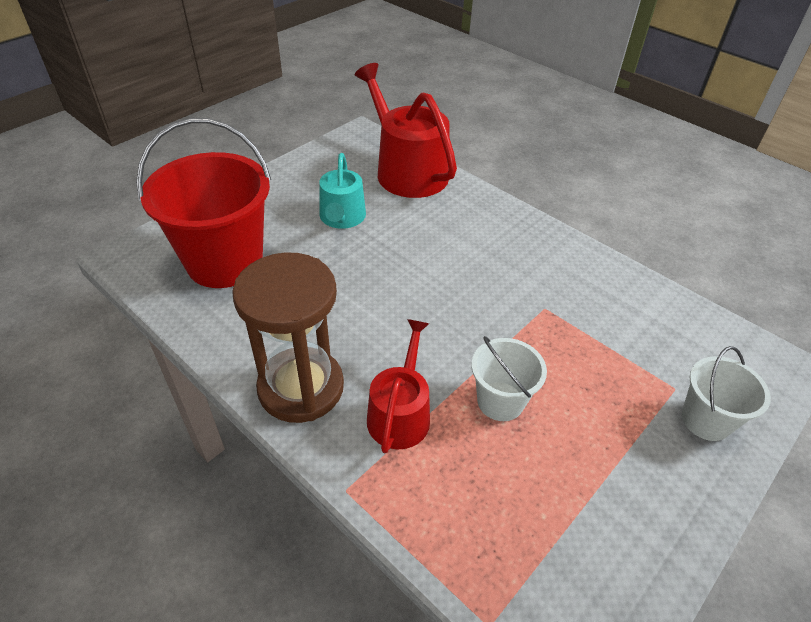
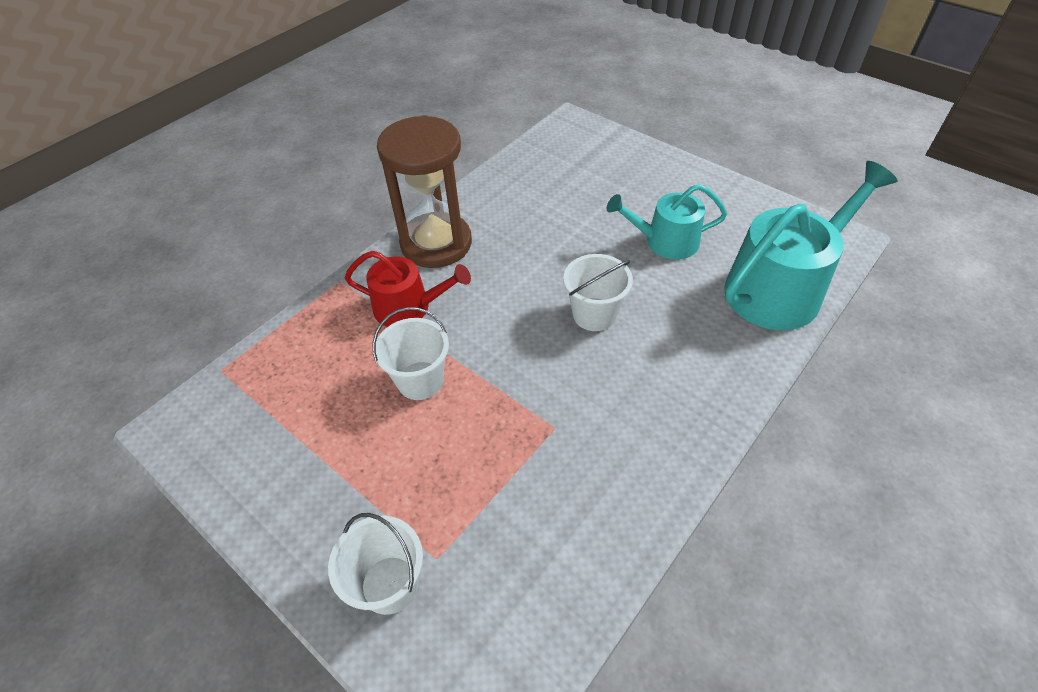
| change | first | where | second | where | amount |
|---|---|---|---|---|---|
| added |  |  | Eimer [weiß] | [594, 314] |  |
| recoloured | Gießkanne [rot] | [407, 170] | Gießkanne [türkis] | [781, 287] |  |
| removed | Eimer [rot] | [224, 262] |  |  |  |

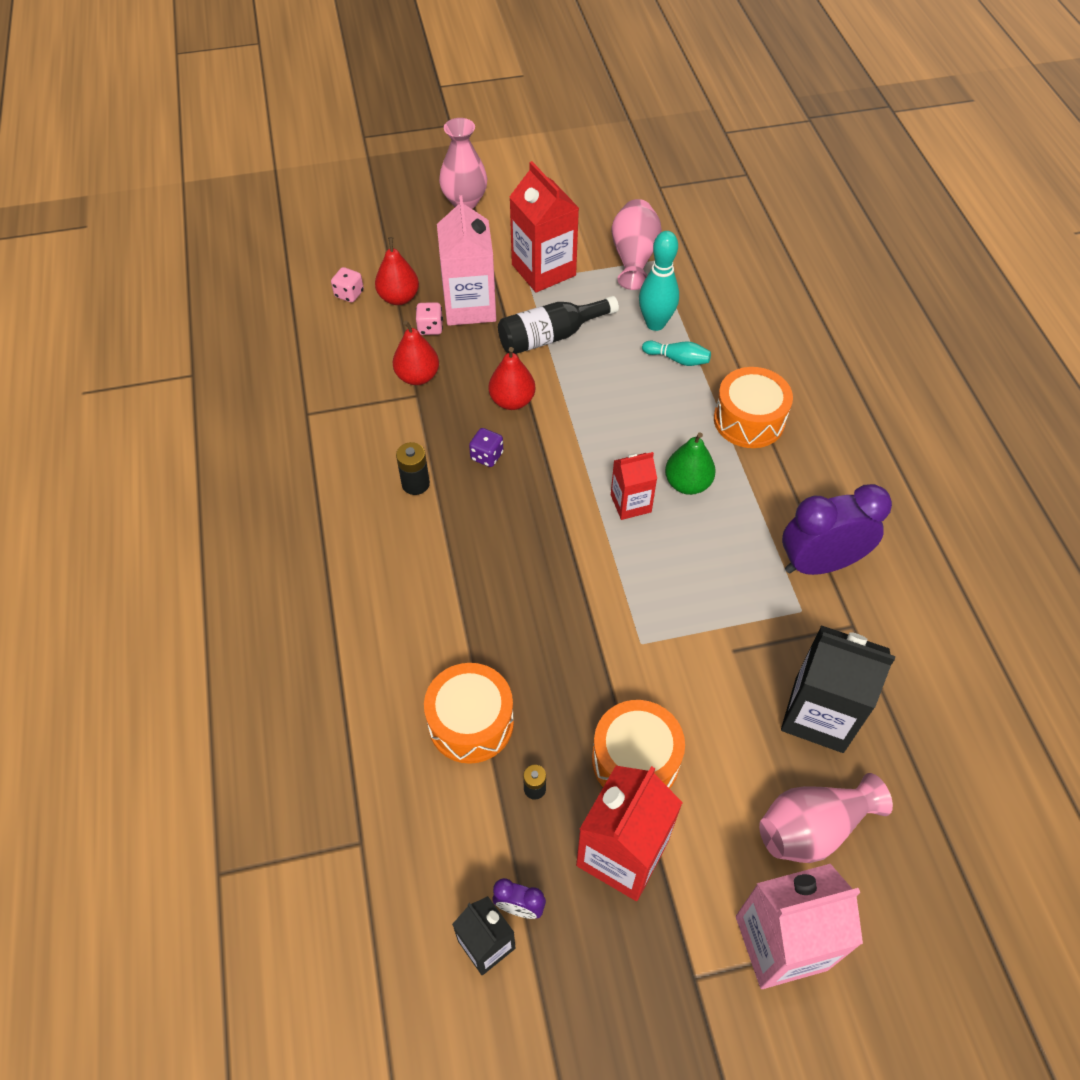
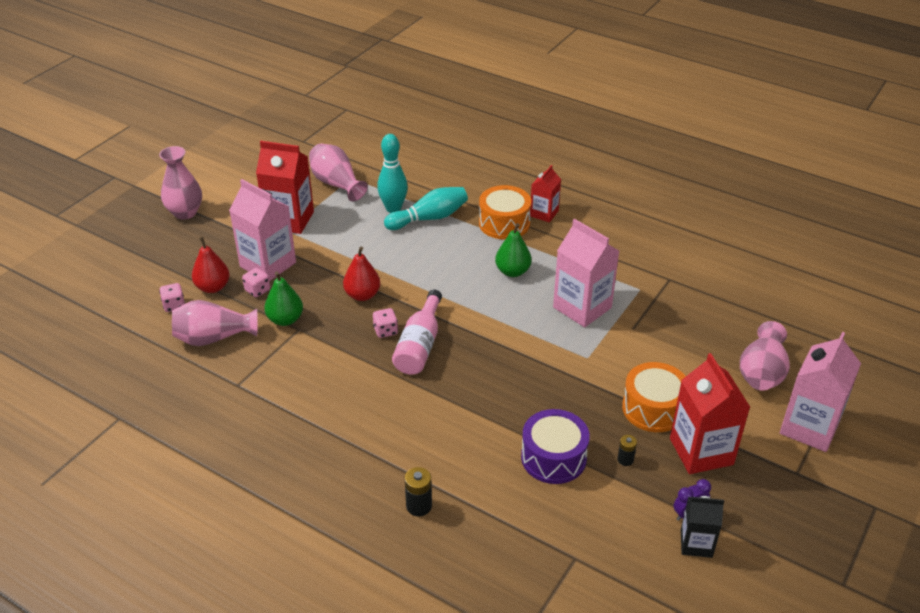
| change | first | where | second | where | amount |
|---|---|---|---|---|---|
| added |  |  | Vase [rosa] | [213, 338] |  |
| recoloured | Birne [rot] | [417, 376] | Birne [grün] | [285, 319] |  |
| recoloured | Spielwürfel [lila] | [487, 456] | Spielwürfel [rosa] | [385, 331] |  |
| resized | Bowlingkegel [türkis] | [677, 359] |  | [429, 218] | x1.69 |
| added |  |  | Flasche [rosa] | [419, 345] |  |
| moved | Batterie [schwarz] | [415, 484] |  | [419, 506] |  |
| recoloured | Trommel [orange] | [471, 722] | Trommel [lila] | [553, 458] |  |
| moved | Getränkekarton [rot] | [630, 503] |  | [544, 213] |  |
| added |  |  | Getränkekarton [rosa] | [582, 307] |  |
| removed | Flasche [schwarz] | [550, 336] |  |  |  |
| removed | Getränkekarton [schwarz] | [819, 714] |  |  |  |
| removed | Wecker [lila] | [819, 563] |  |  |  |

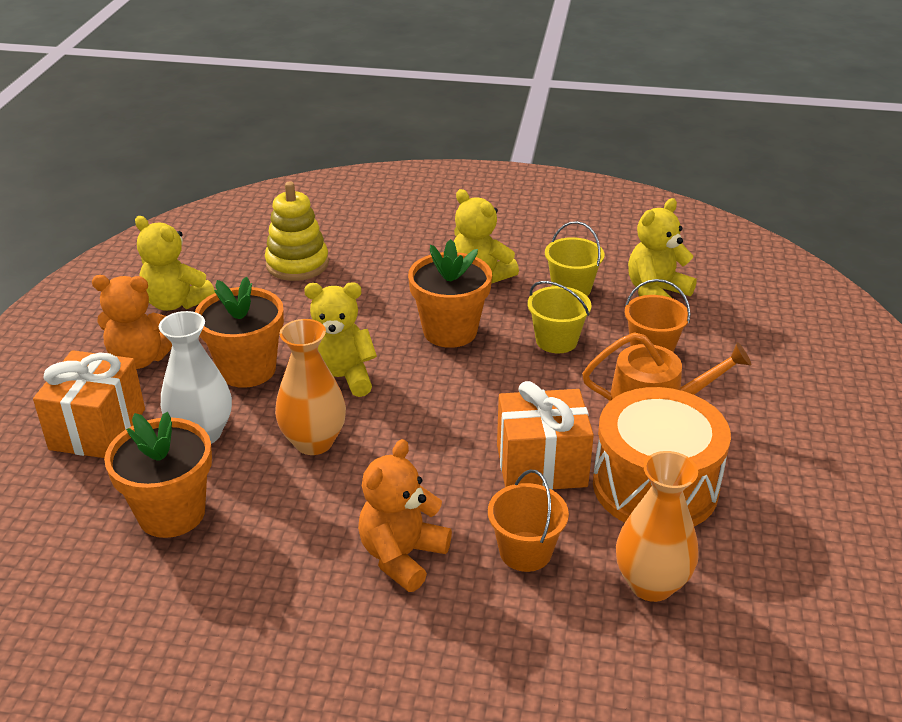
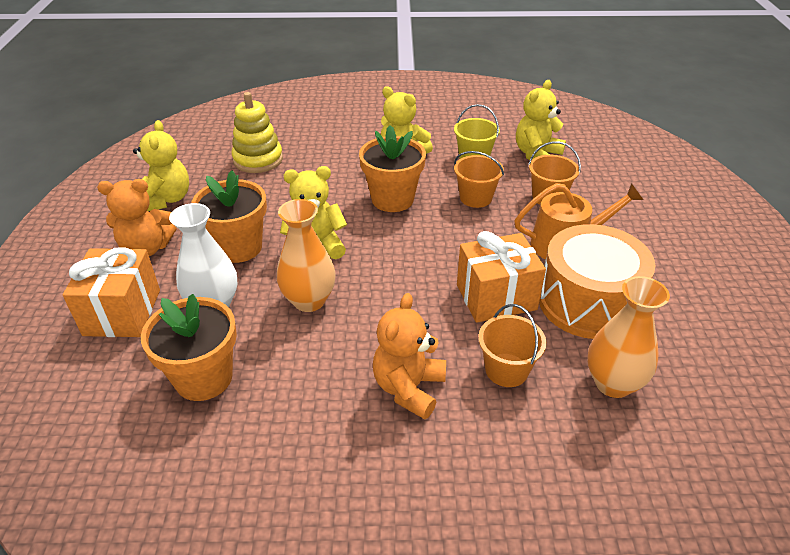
| change | first | where | second | where | amount |
|---|---|---|---|---|---|
| turned | Teddybär [gelb] | [176, 302] |  | [166, 199] | 120 degrees counterclockwise |
| recoloured | Eimer [gelb] | [556, 341] | Eimer [orange] | [475, 198] |  |

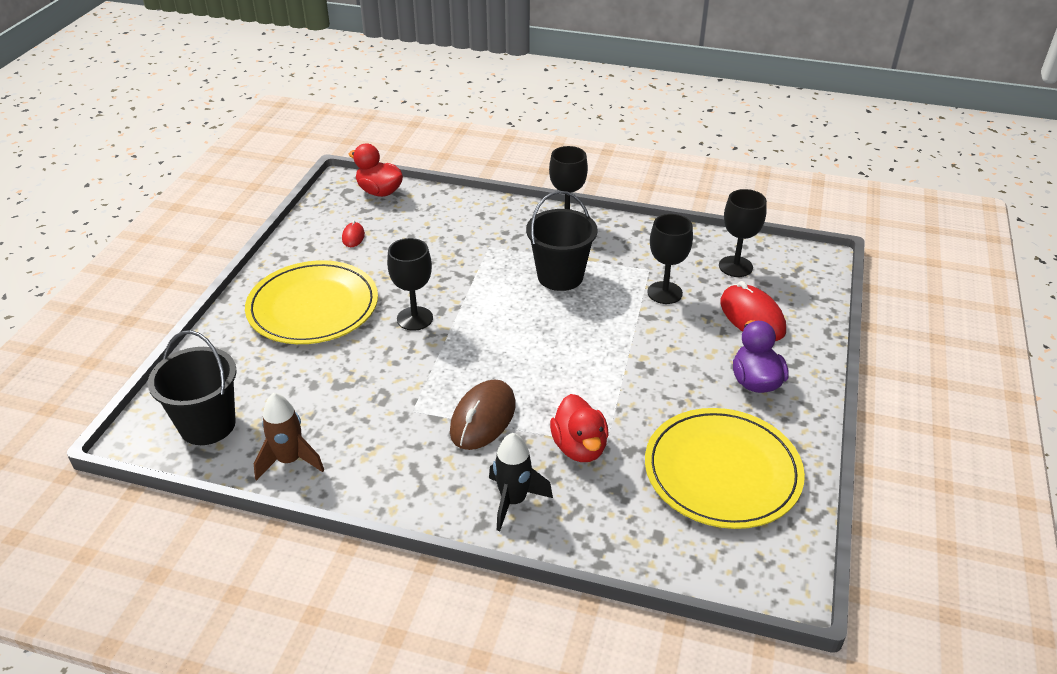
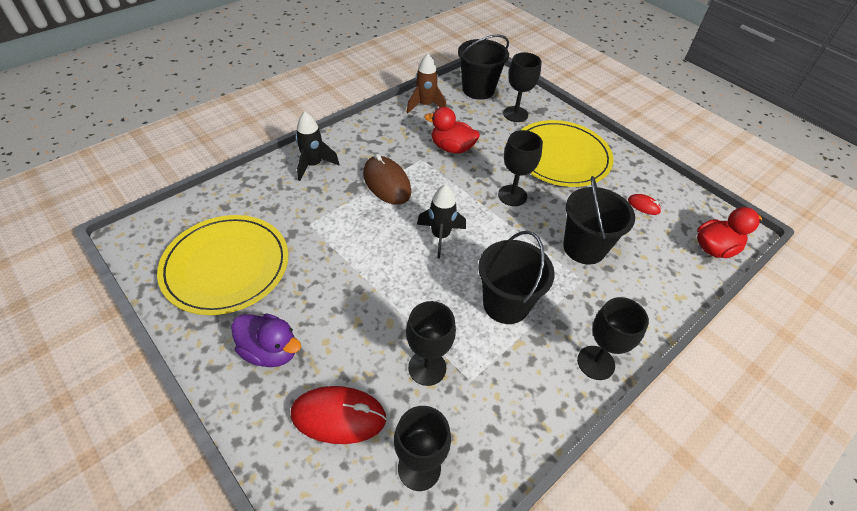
| change | first | where | second | where | amount |
|---|---|---|---|---|---|
| added |  |  | Rakete [schwarz] | [440, 236] |  |
| moved | Ente [rot] | [579, 447] |  | [452, 148] |  |
| added |  |  | Kelch [schwarz] | [515, 114] |  |
| added |  |  | Eimer [schwarz] | [584, 247] |  |

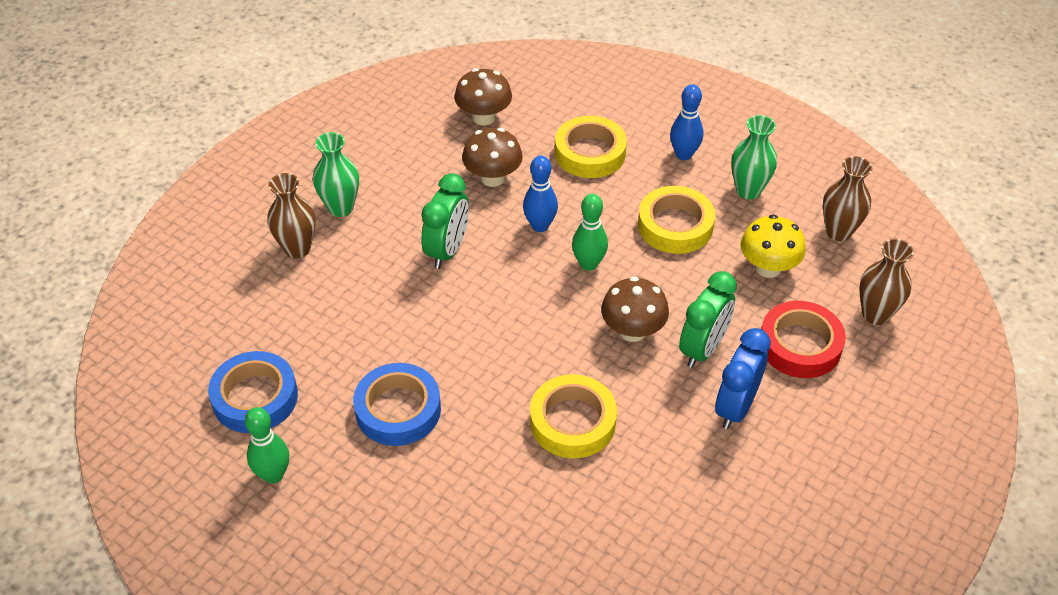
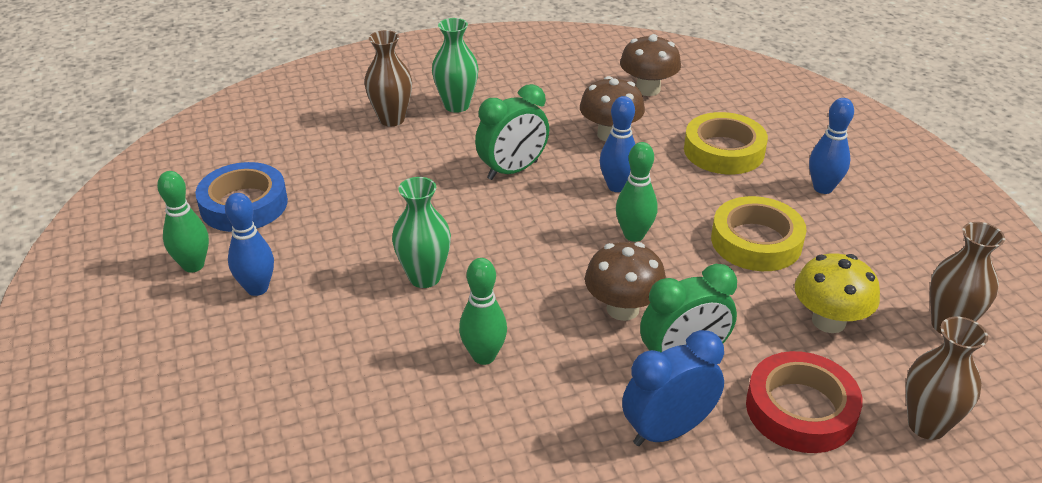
| change | first | where | second | where | amount |
|---|---|---|---|---|---|
| added |  |  | Bowlingkegel [blau] | [257, 288] |  |
| moved | Vase [grün] | [748, 190] |  | [424, 277] |  |
| replaced | Klebeband [gelb] | [572, 422] | Bowlingkegel [grün] | [484, 356] |  |
| removed | Klebeband [blau] | [398, 410] |  |  |  |

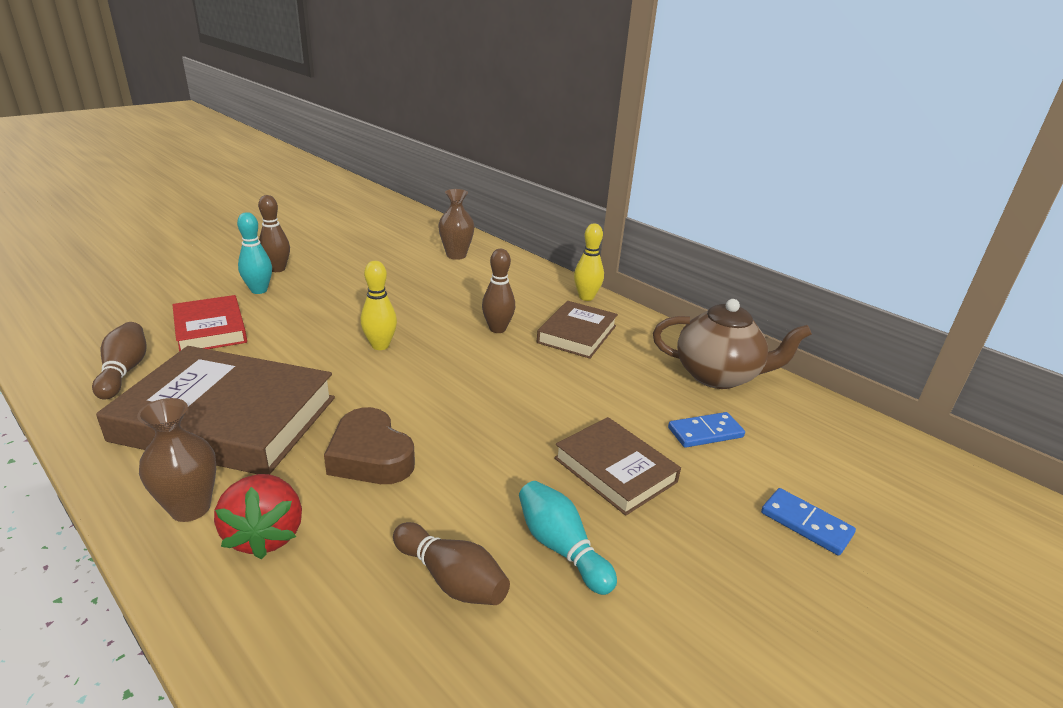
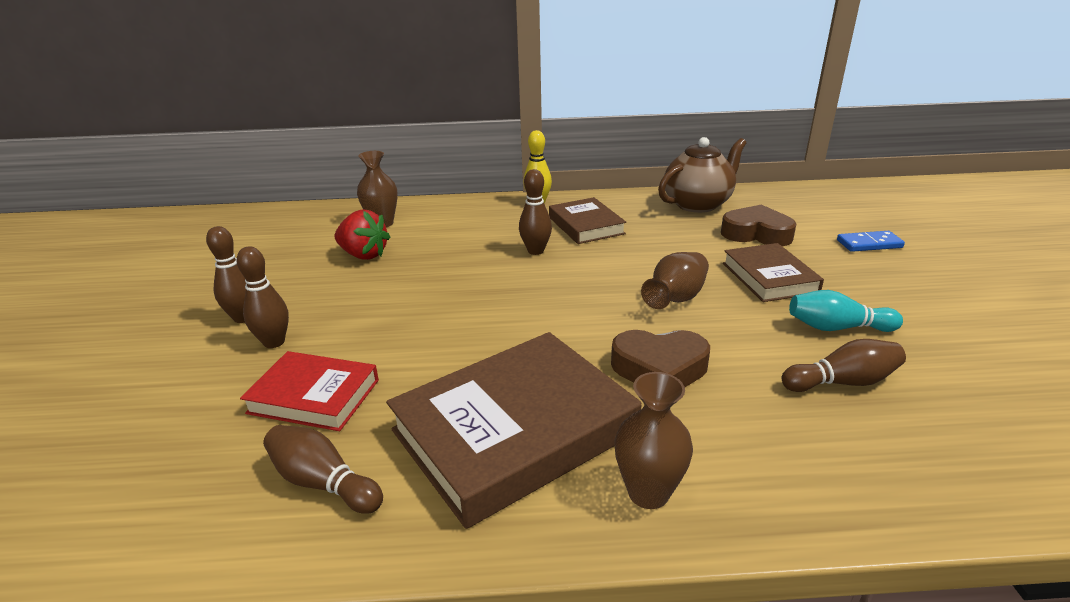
| change | first | where | second | where | amount |
|---|---|---|---|---|---|
| recoloured | Bowlingkegel [türkis] | [259, 290] | Bowlingkegel [braun] | [274, 342] |  |
| moved | Erdbeere [rot] | [265, 535] |  | [364, 255] |  |
| added |  |  | Vase [braun] | [676, 298] |  |
| replaced | Dominostein [blau] | [705, 433] | Herz [braun] | [756, 234] |  |
| turned | Buch [braun] | [615, 470] |  | [769, 278] | 75 degrees clockwise |
| removed | Bowlingkegel [gelb] | [380, 345] |  |  |  |

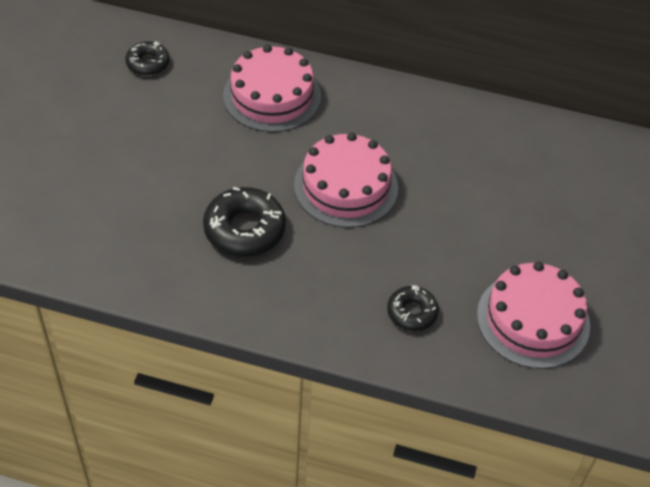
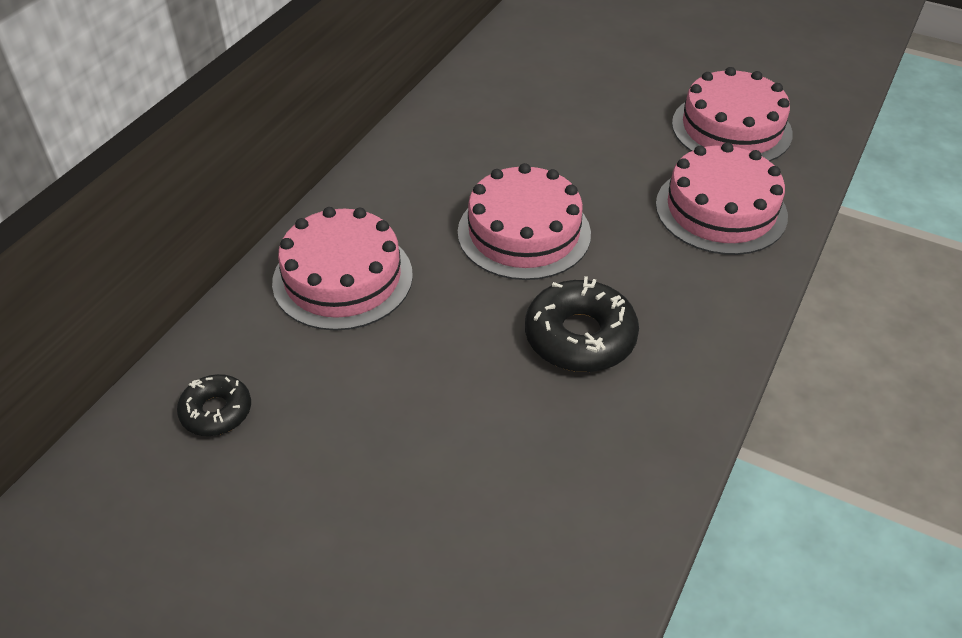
| change | first | where | second | where | amount |
|---|---|---|---|---|---|
| replaced | Donut [schwarz] | [412, 312] | Kuchen [rosa] | [721, 210] |  |

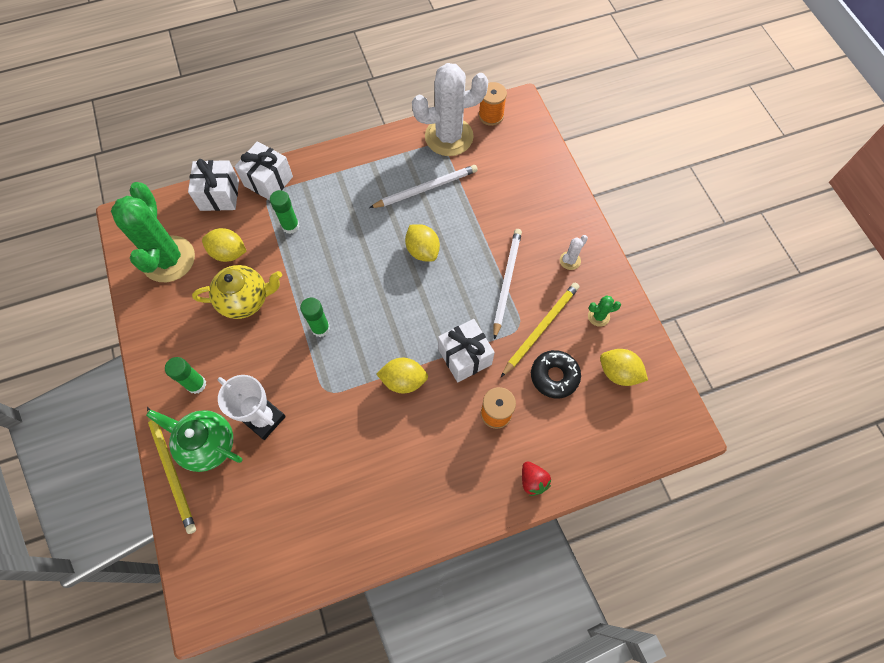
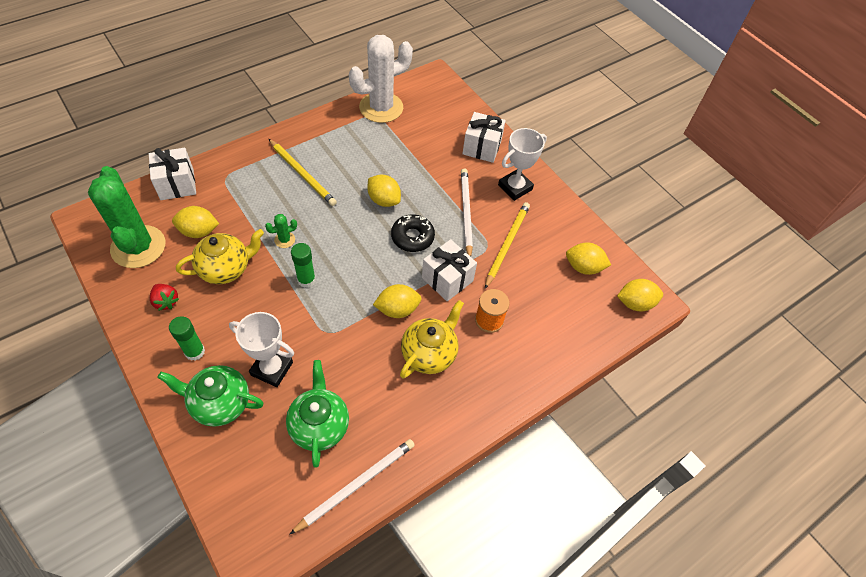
| change | first | where | second | where | amount |
|---|---|---|---|---|---|
| moved | Erdbeere [rot] | [533, 481] |  | [166, 301] |  |
| moved | Kaktus [grün] | [598, 316] |  | [284, 240] |  |
| moved | Bleistift [gelb] | [172, 471] |  | [302, 174] |  |
| added |  |  | Teekanne [grün] | [319, 425] |  |
| moved | Bleistift [weiß] | [426, 188] |  | [356, 484] |  |
| moved | Donut [schwarz] | [554, 376] |  | [412, 237] |  |
| added |  |  | Teekanne [gelb] | [429, 353] |  |
| moved | Geschenk [weiß] | [268, 181] |  | [482, 147] |  |
| replaced | Kaktus [weiß] | [570, 260] | Pokal [weiß] | [515, 187] |  |
| added |  |  | Zitrone [gelb] | [635, 303] |  |
| removed | Klebestift [grün] | [290, 226] |  |  |  |
| removed | Garnrolle [orange] | [491, 115] |  |  |  |

